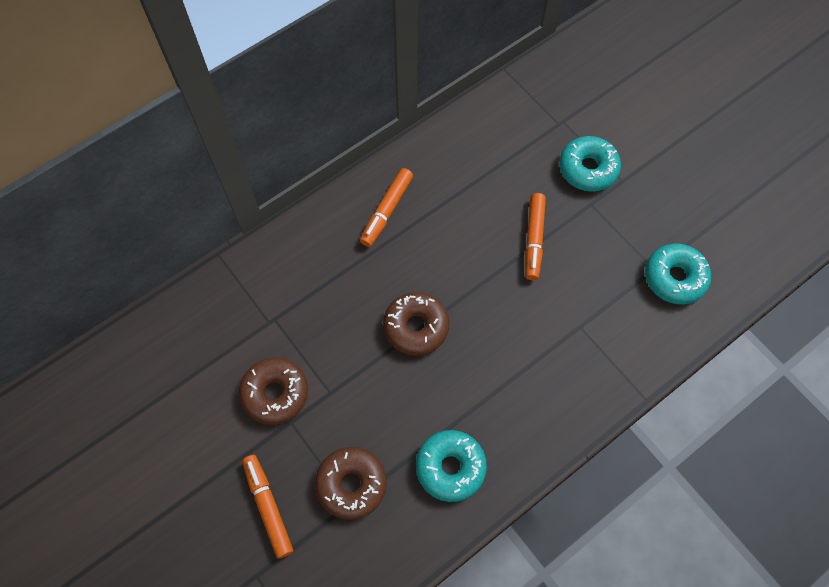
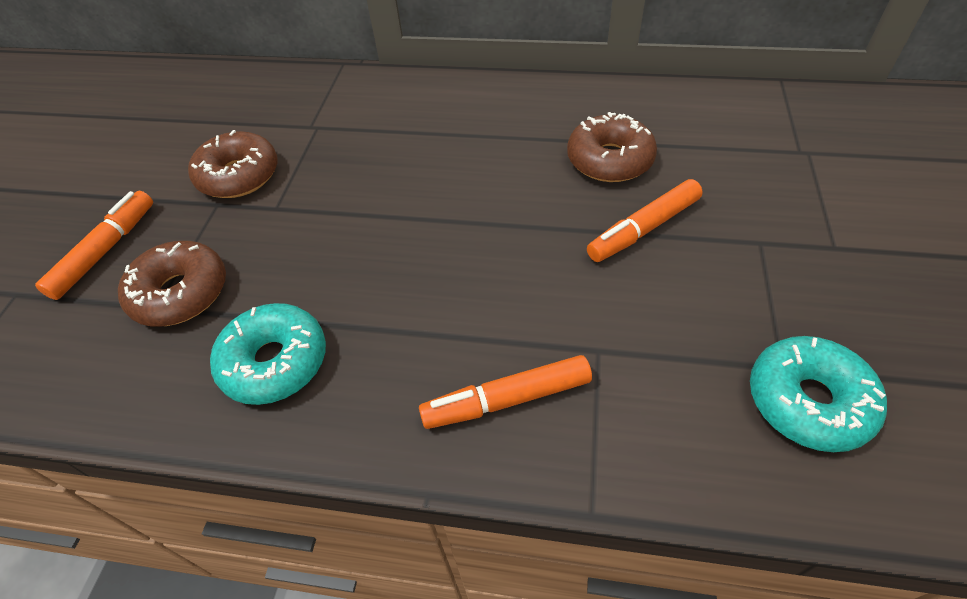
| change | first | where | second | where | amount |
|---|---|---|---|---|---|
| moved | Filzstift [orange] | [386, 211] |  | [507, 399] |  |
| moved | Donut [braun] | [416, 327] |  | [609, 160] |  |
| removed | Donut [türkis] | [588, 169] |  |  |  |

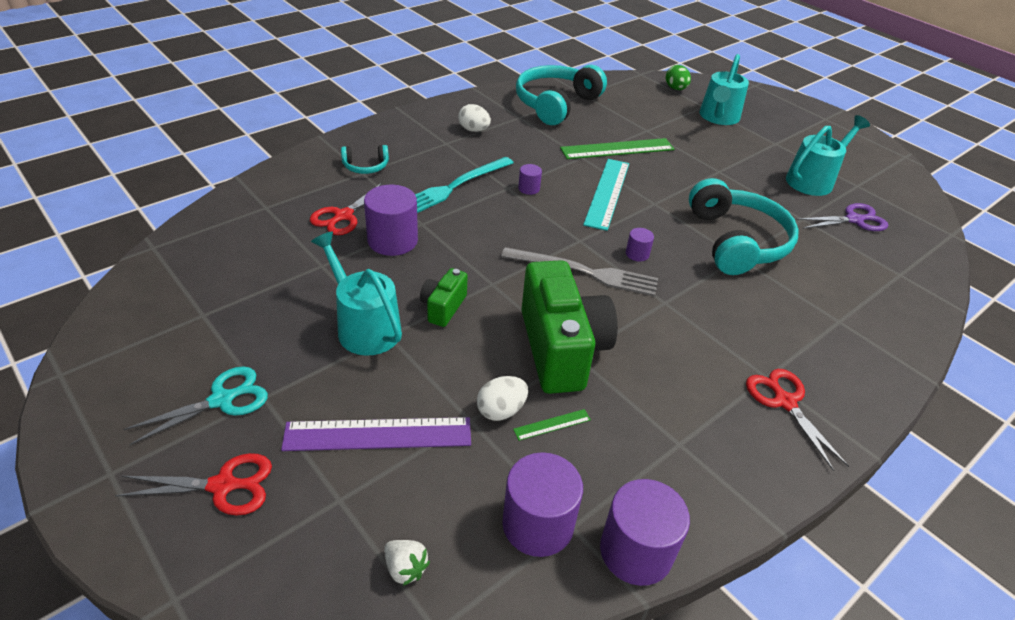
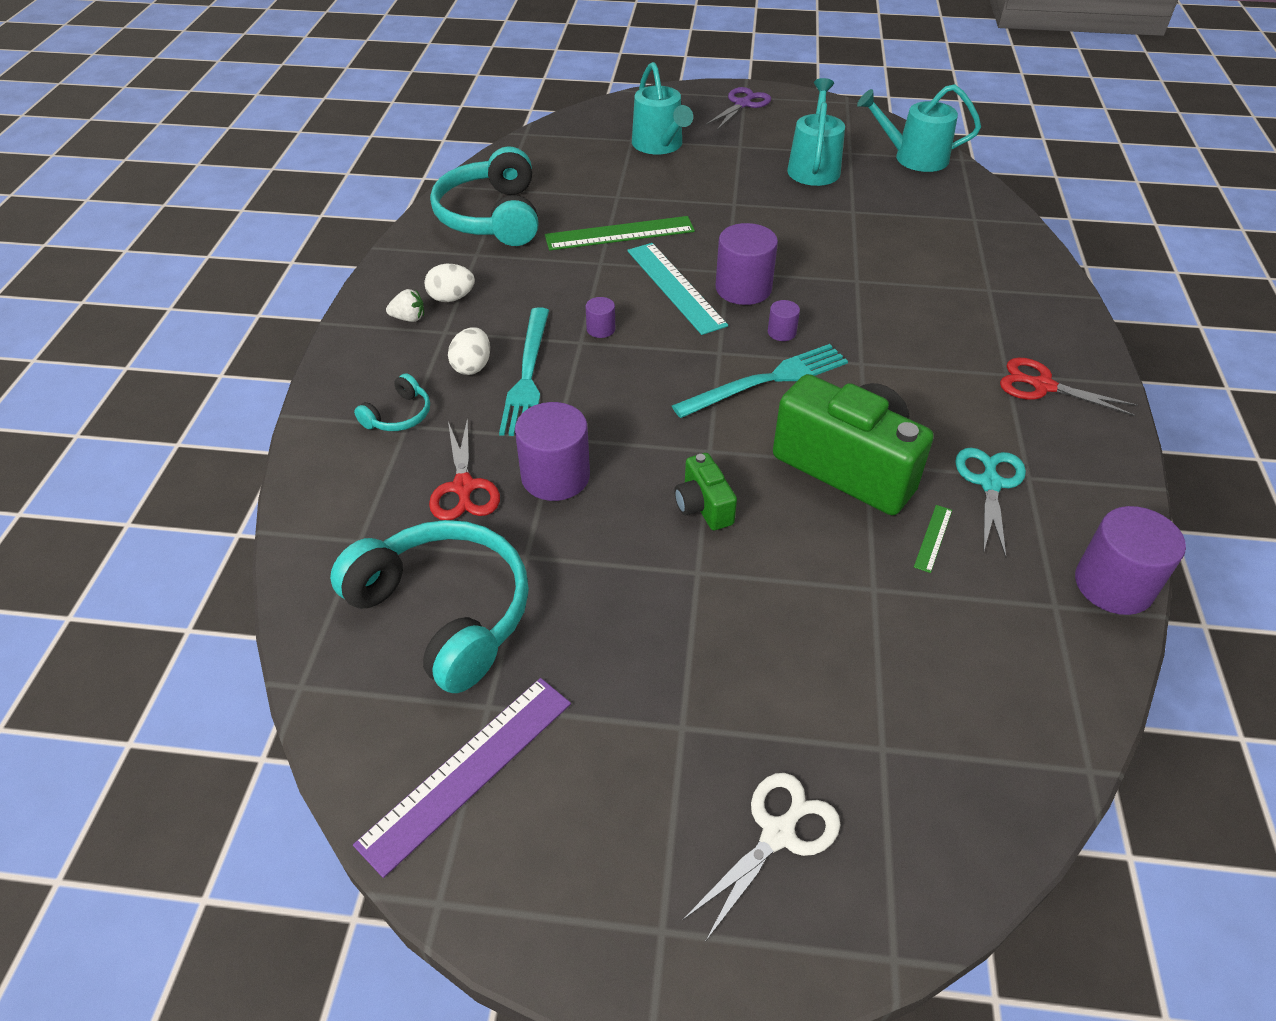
| change | first | where | second | where | amount |
|---|---|---|---|---|---|
| moved | Kopfhörer [türkis] | [737, 241] |  | [445, 612] |  |
| moved | Lineal [lila] | [378, 434] |  | [467, 771] |  |
| moved | Erdbeere [weiß] | [405, 568] |  | [409, 318] |  |
| moved | Ei [weiß] | [501, 410] |  | [472, 366] |  |
| turned | Lineal [grün] | [617, 149] |  | [619, 233] | 45 degrees clockwise |
| recoloured | Gabel [grau] | [585, 272] | Gabel [türkis] | [767, 381] |  |
| recoloured | Schere [rot] | [223, 485] | Schere [weiß] | [778, 833] |  |
| moved | Schere [lila] | [854, 220] |  | [743, 104] |  |
| moved | Vollzylinder [lila] | [538, 524] |  | [743, 288] |  |
| moved | Gießkanne [türkis] | [364, 326] |  | [914, 158] |  |
| moved | Schere [türkis] | [222, 400] |  | [990, 483] |  |
| removed | Ei [grün] | [676, 89] |  |  |  |

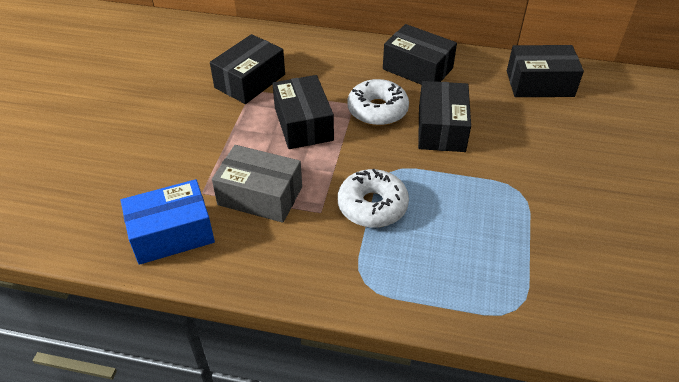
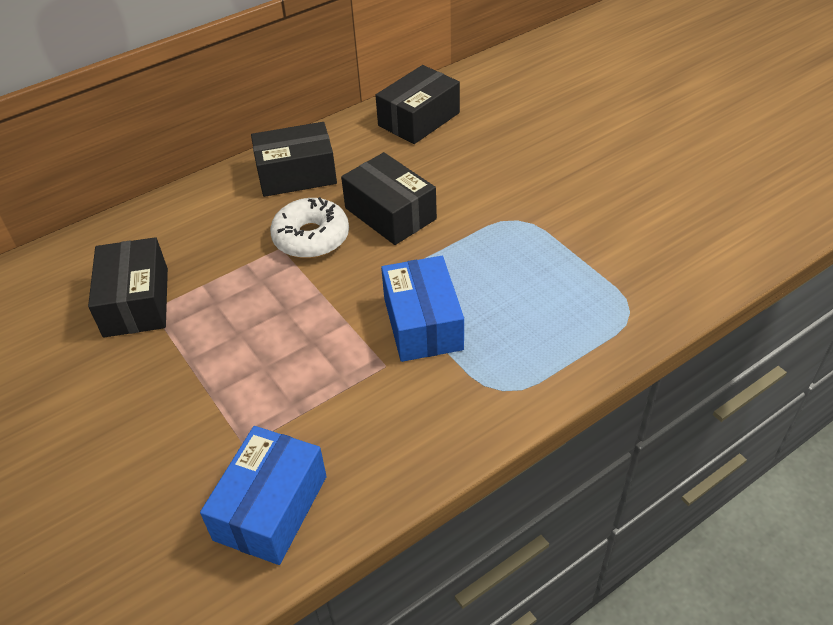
| change | first | where | second | where | amount |
|---|---|---|---|---|---|
| replaced | Donut [weiß] | [372, 206] | Schachtel [blau] | [422, 323] |  |
| removed | Schachtel [grau] | [260, 196] |  |  |  |
| removed | Schachtel [schwarz] | [303, 124] |  |  |  |

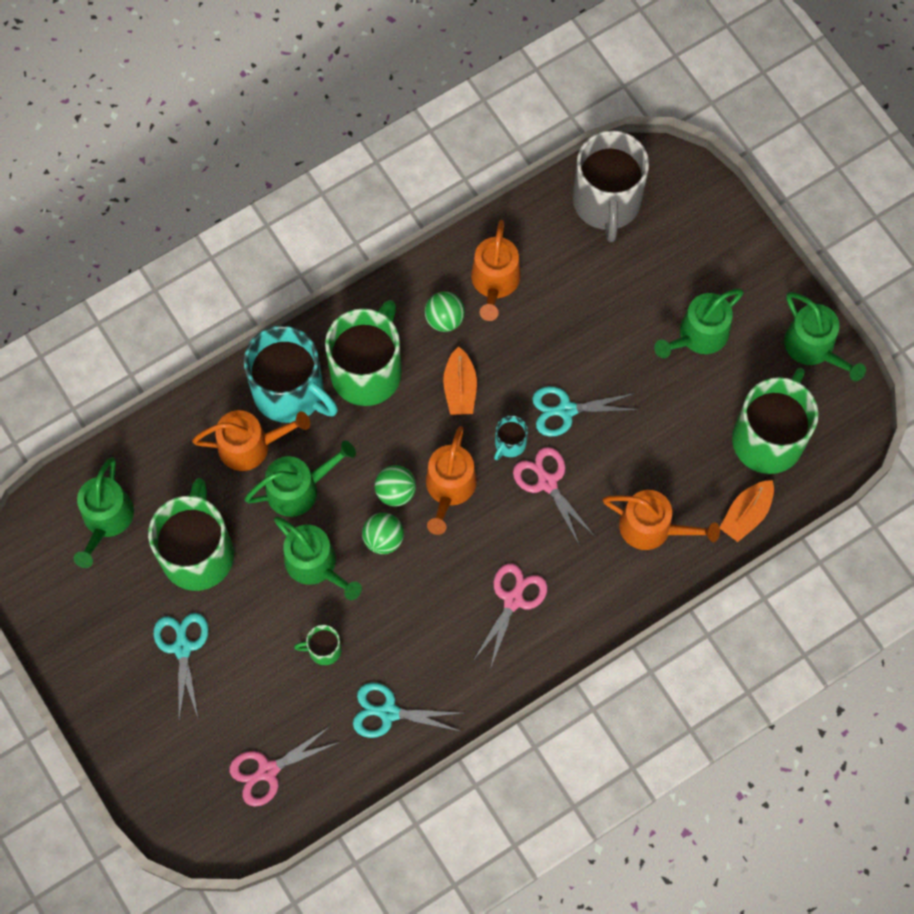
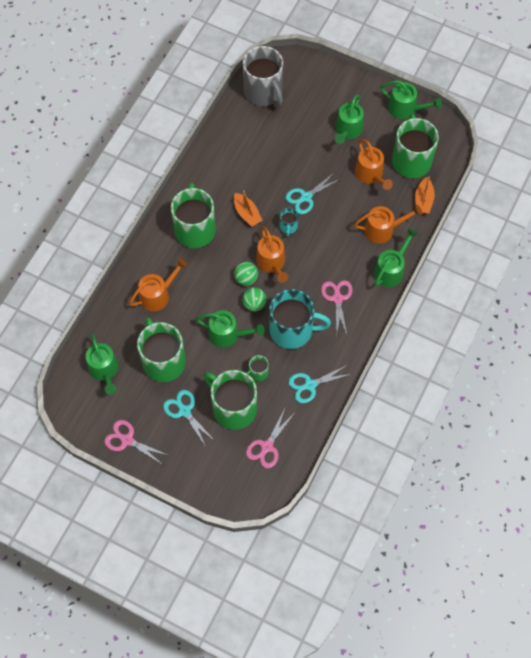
| change | first | where | second | where | amount |
|---|---|---|---|---|---|
| moved | Schere [rosa] | [547, 482] |  | [127, 440] |  |
| added |  |  | Tasse [grün] | [233, 408] |  |
| moved | Tasse [türkis] | [290, 392] |  | [292, 330] |  |
| moved | Gießkanne [orange] | [494, 282] |  | [370, 175] |  |
| moved | Gießkanne [grün] | [298, 489] |  | [391, 270] |  |
| removed | Ball [grün] | [444, 319] |  |  |  |

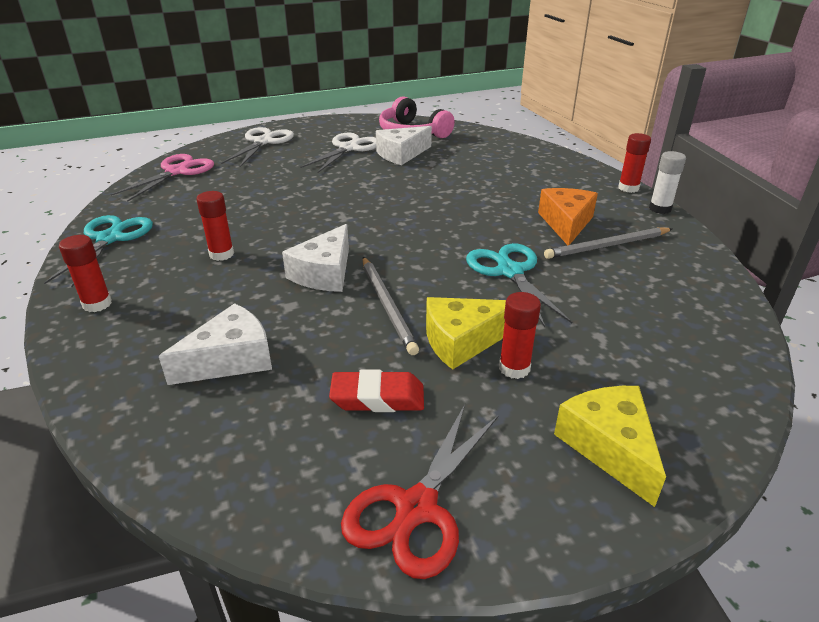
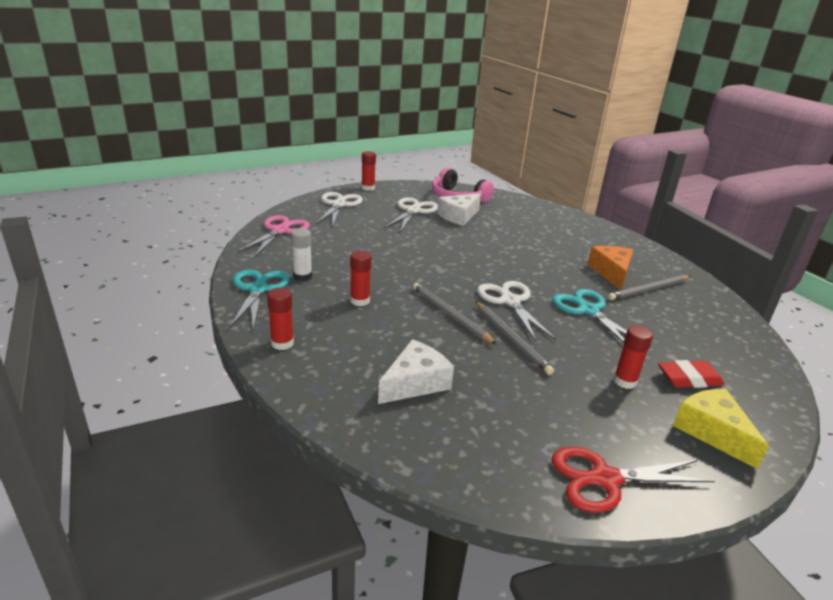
| change | first | where | second | where | amount |
|---|---|---|---|---|---|
| moved | Klebestift [weiß] | [660, 209] |  | [302, 276] |  |
| moved | Klebestift [rot] | [628, 188] |  | [368, 188] |  |
| replaced | Käse [weiß] | [324, 273] | Bleistift [grau] | [450, 314] |  |
| added |  |  | Schere [weiß] | [510, 301] |  |
| turned | Schere [rot] | [417, 508] |  | [605, 479] | 60 degrees clockwise |
| moved | Radiergummi [rot] | [377, 398] |  | [689, 379] |  |
| removed | Käse [gelb] | [462, 341] |  |  |  |

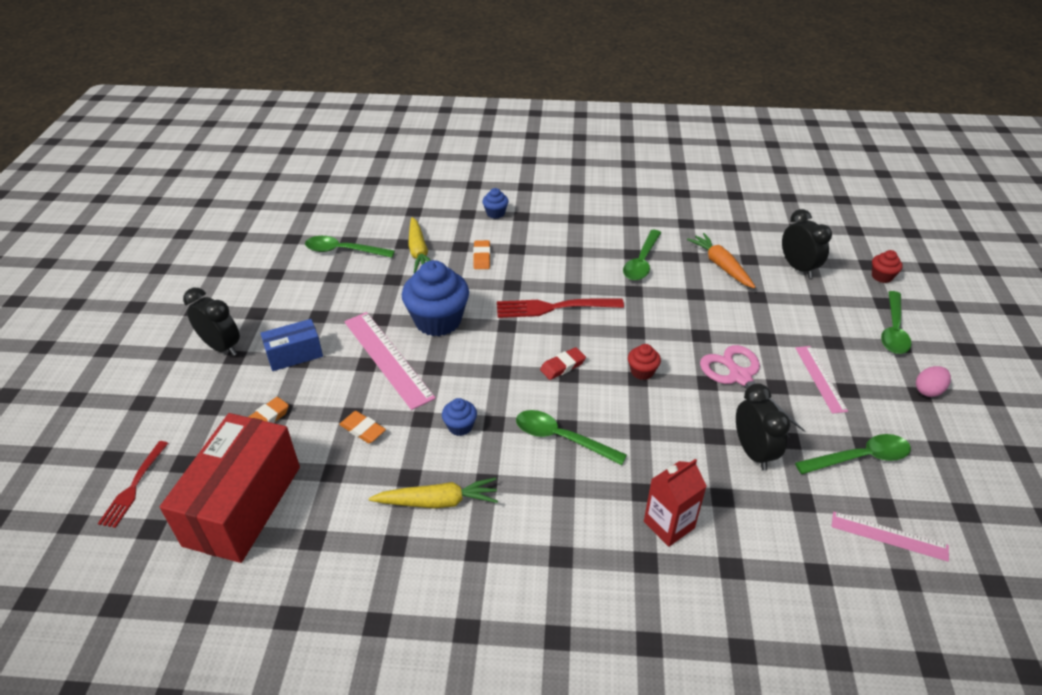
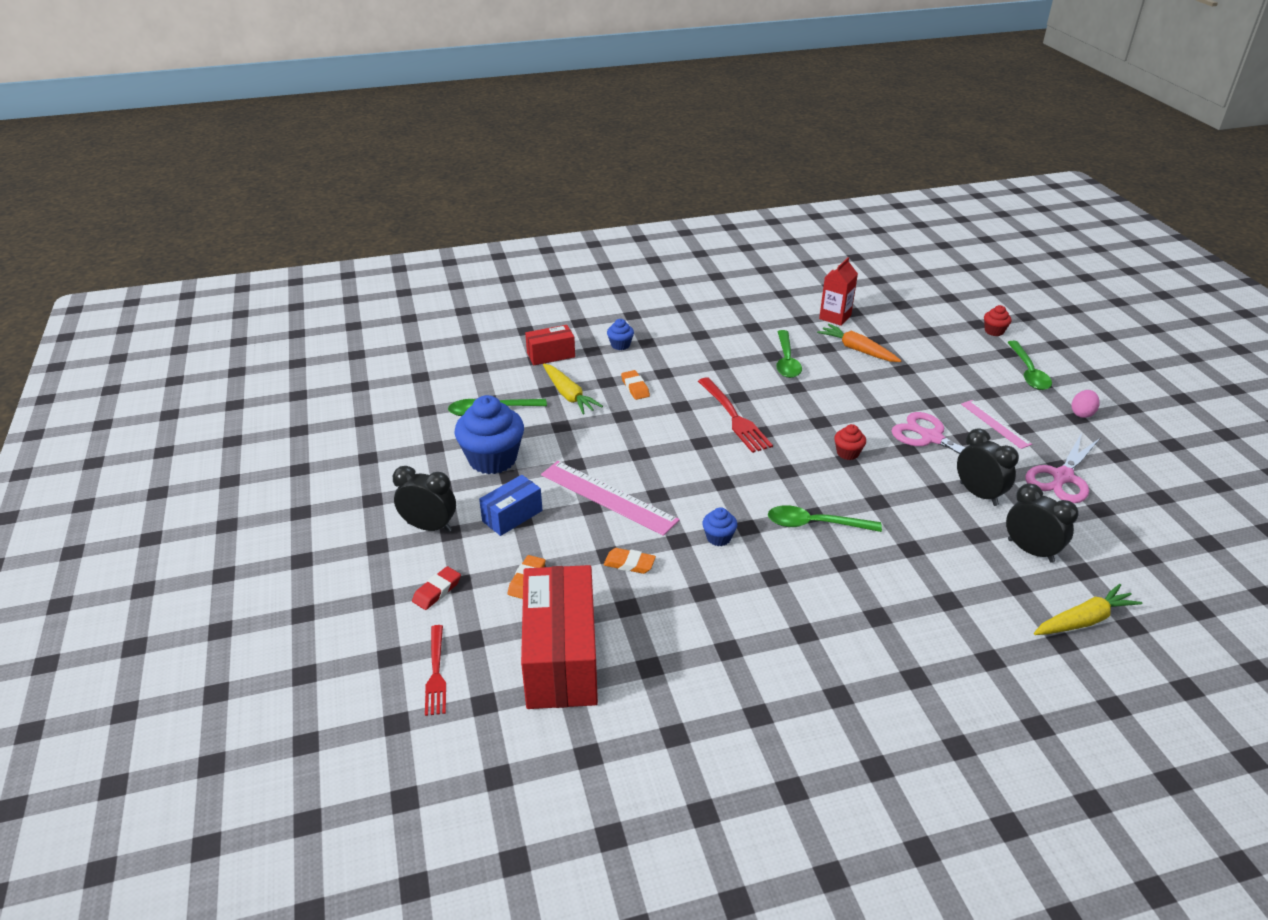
| change | first | where | second | where | amount |
|---|---|---|---|---|---|
| moved | Radiergummi [rot] | [562, 366] |  | [437, 591] |  |
| moved | Muffin [blau] | [438, 321] |  | [492, 459] |  |
| added |  |  | Schachtel [rot] | [551, 355] |  |
| turned | Gabel [rot] | [554, 307] |  | [734, 417] | 90 degrees counterclockwise |
| moved | Getränkekarton [rot] | [669, 525] |  | [835, 317] |  |
| moved | Wecker [schwarz] | [798, 268] |  | [1030, 551] |  |
| replaced | Löffel [grün] | [860, 457] | Schere [rosa] | [1062, 477] |  |
| moved | Karotte [gelb] | [438, 501] |  | [1084, 620] |  |
| removed | Lineal [rosa] | [889, 536] |  |  |  |

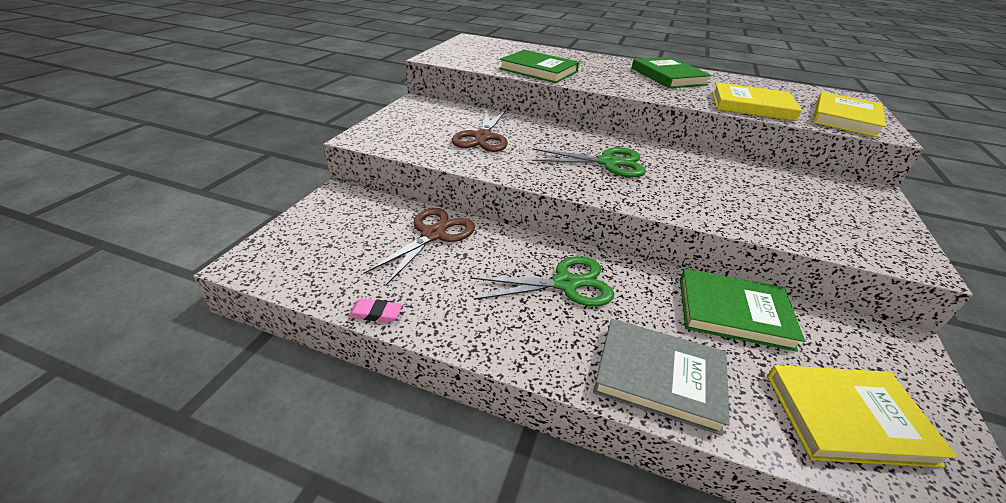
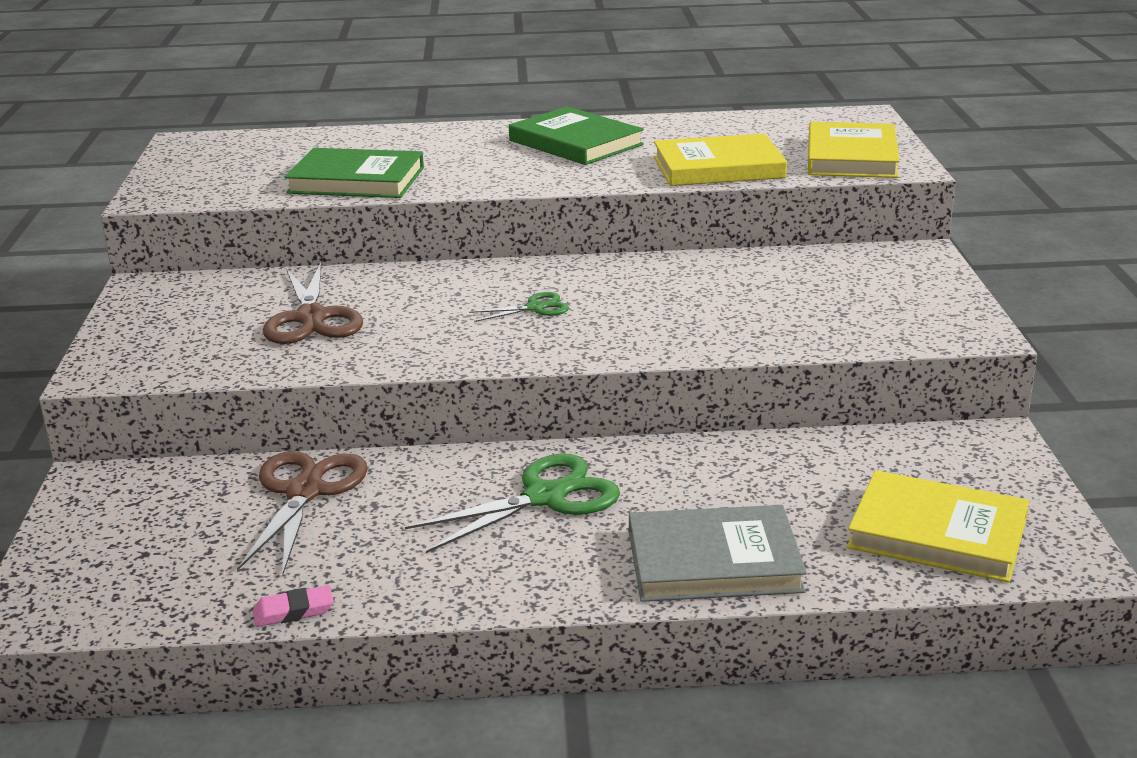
| change | first | where | second | where | amount |
|---|---|---|---|---|---|
| resized | Schere [grün] | [607, 163] |  | [535, 308] | x0.53 |
| turned | Buch [gelb] | [847, 417] |  | [937, 533] | 45 degrees clockwise |
| removed | Buch [grün] | [733, 312] |  |  |  |

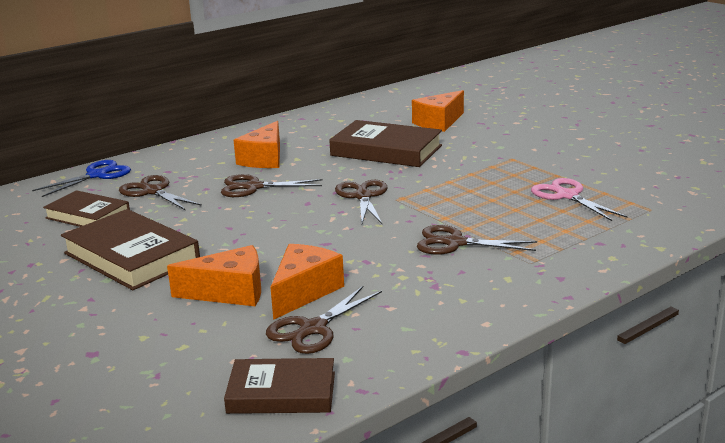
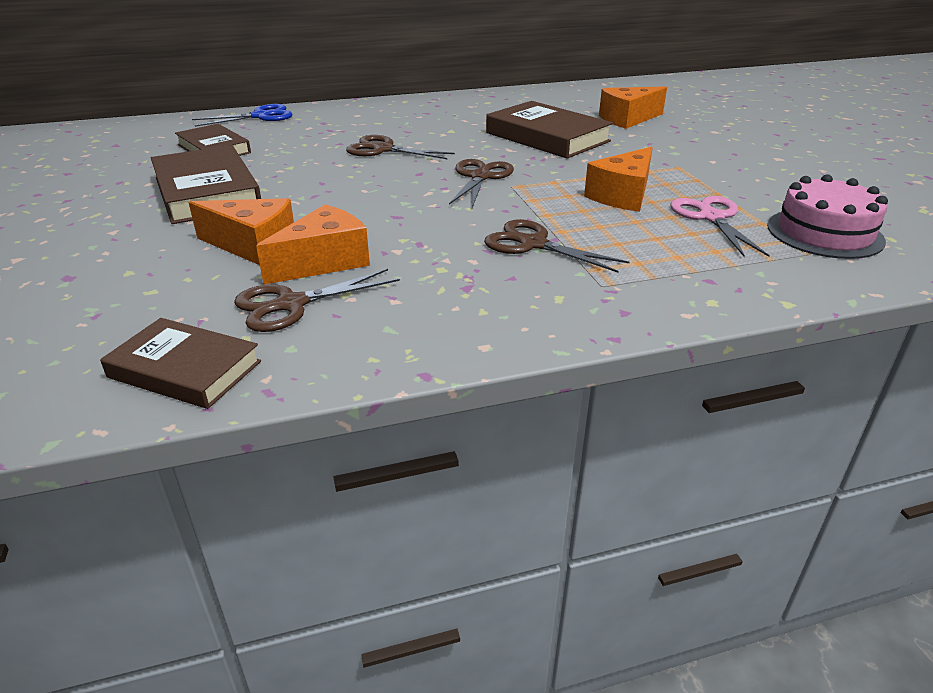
| change | first | where | second | where | amount |
|---|---|---|---|---|---|
| moved | Käse [orange] | [264, 159] |  | [622, 195] |  |
| added |  |  | Kuchen [rosa] | [824, 233] |  |
| removed | Schere [braun] | [152, 191] |  |  |  |

